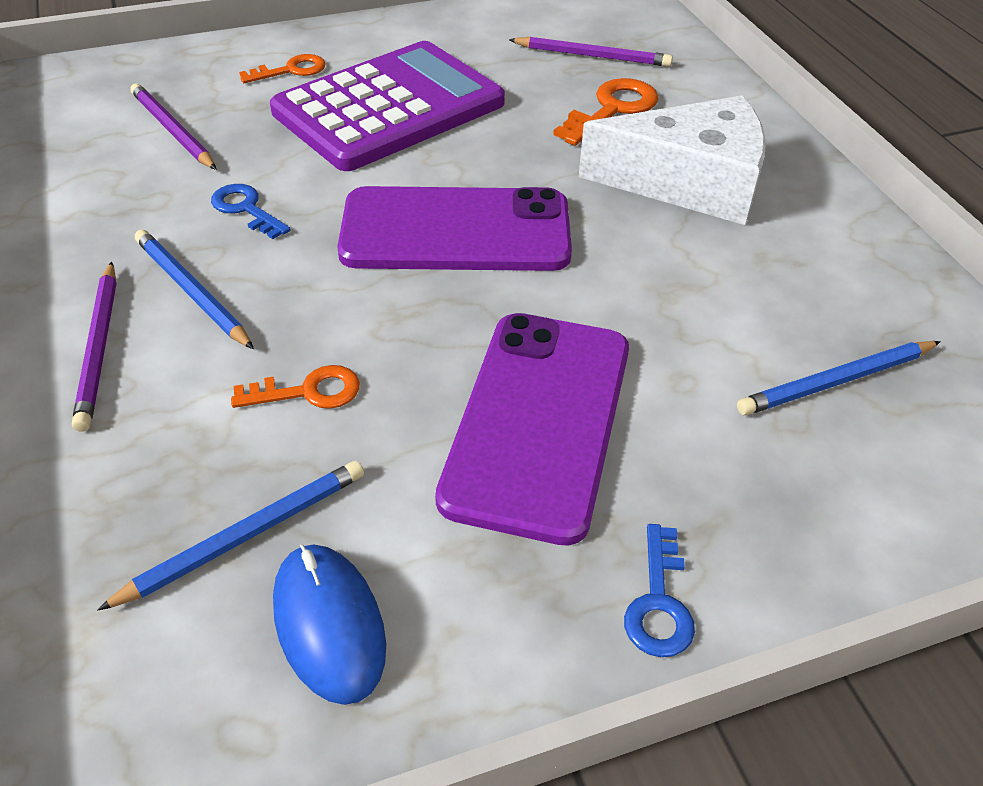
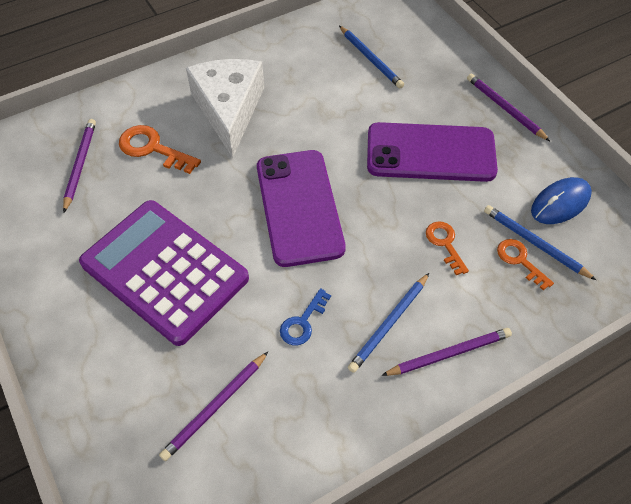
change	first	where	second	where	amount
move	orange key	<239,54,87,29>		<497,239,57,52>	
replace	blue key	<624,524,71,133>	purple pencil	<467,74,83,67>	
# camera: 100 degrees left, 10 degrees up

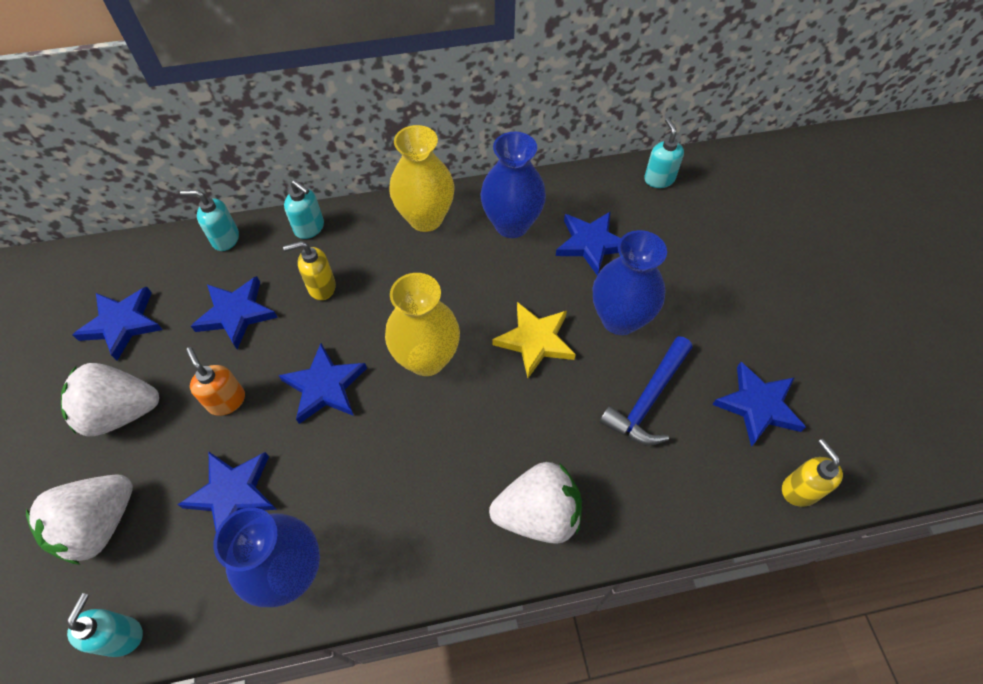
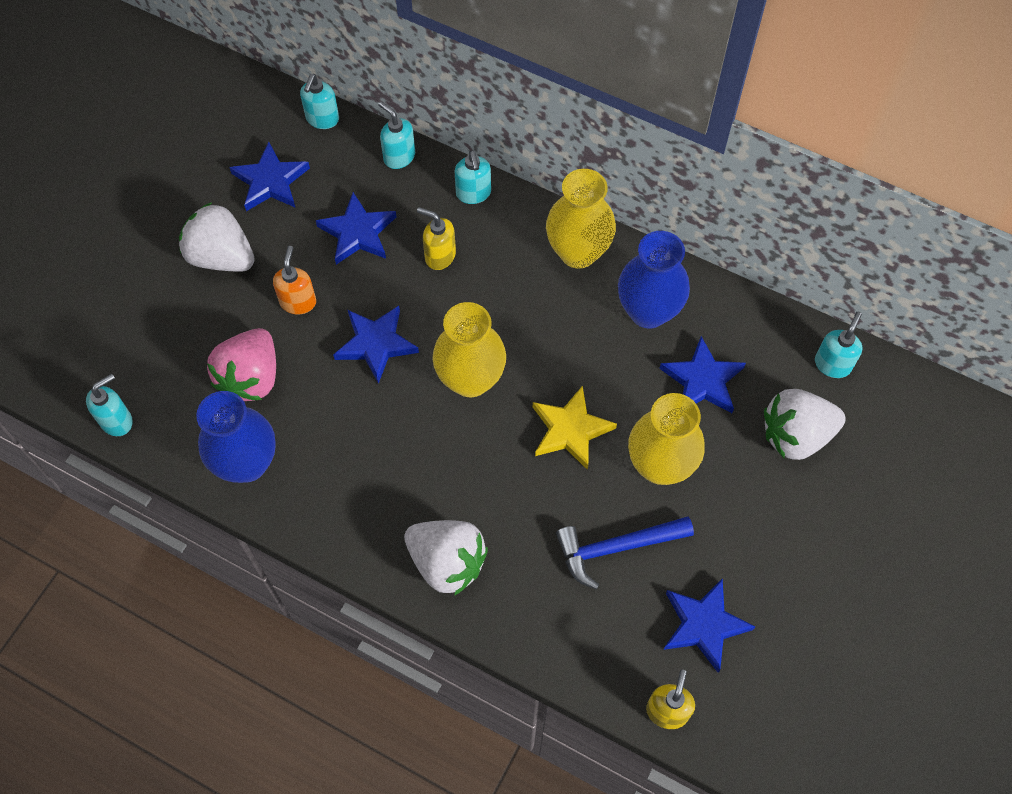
change	first	where	second	where	amount
recolor	blue vase	<593,230,74,105>	yellow vase	<628,393,77,92>	
replace	blue star	<178,452,99,80>	pink strawberry	<207,328,69,73>	
move	white strawberry	<26,475,107,90>		<764,389,82,71>	
insert			turquoise soap dispenser	<300,74,39,55>	
# camera: 40 degrees right, 5 degrees up

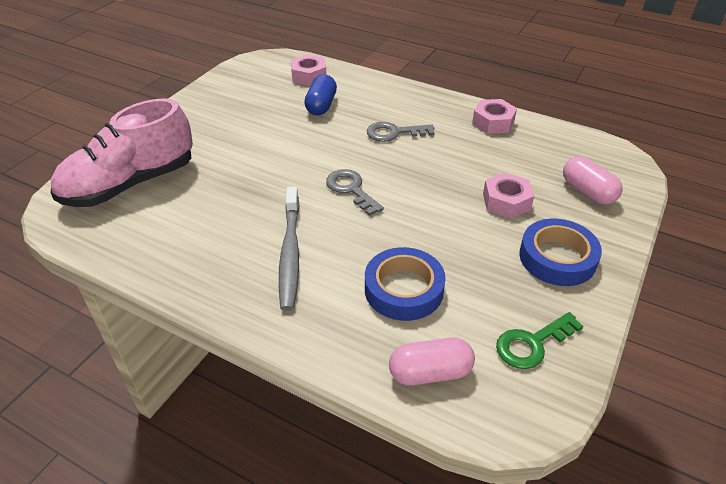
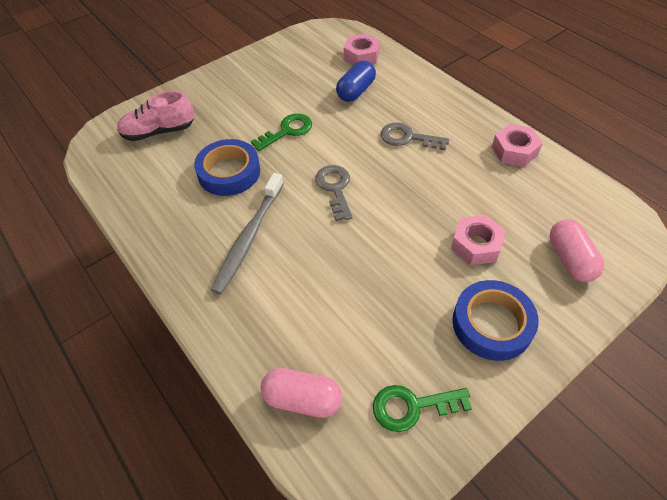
change	first	where	second	where	amount
resize	pink shoe	<50,98,143,109>		<117,91,77,50>	x0.60
move	blue tape	<365,247,81,74>		<194,139,66,57>	
insert			green key	<251,113,61,38>	
# camera: 25 degrees right, 10 degrees up

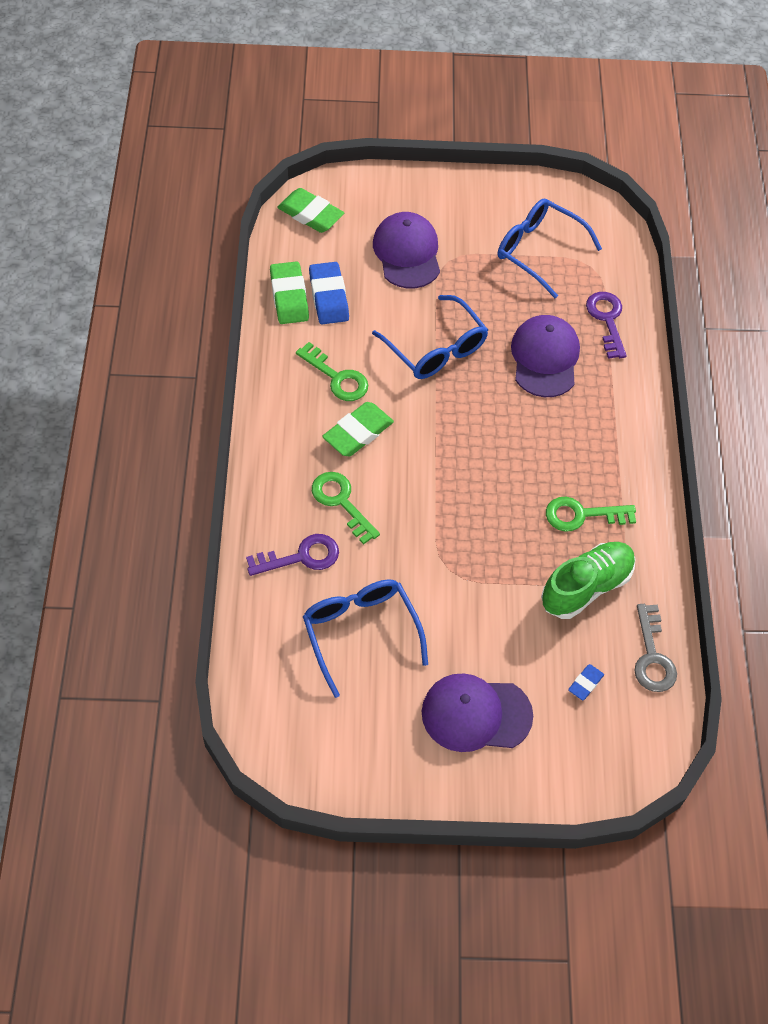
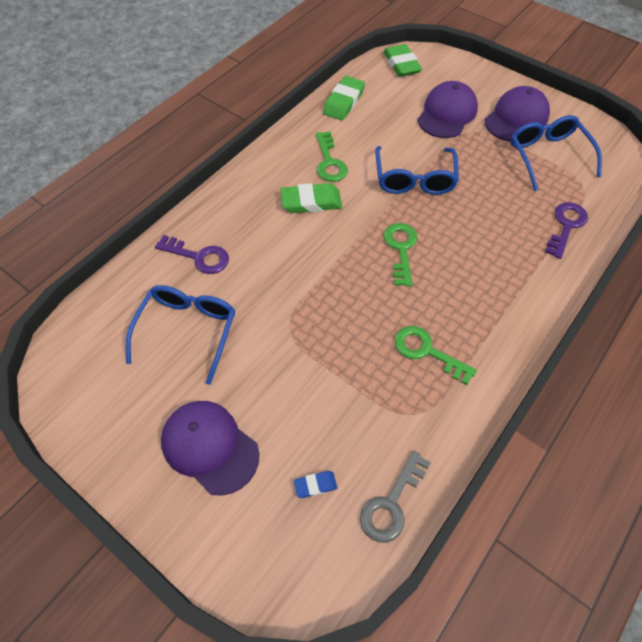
change	first	where	second	where	amount
delete	blue eraser	<309,262,40,62>			
move	purple cap	<511,315,69,82>		<485,86,65,55>	
move	green key	<312,472,68,73>		<384,223,33,64>	
delete	green shoe	<541,542,94,77>			
# camera: 40 degrees right, 0 degrees up

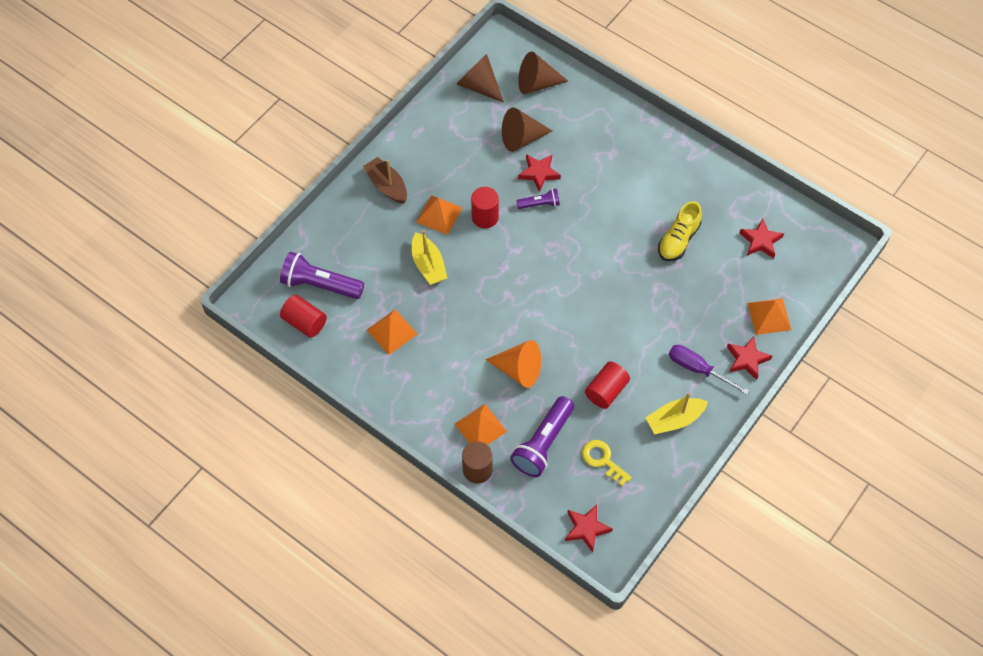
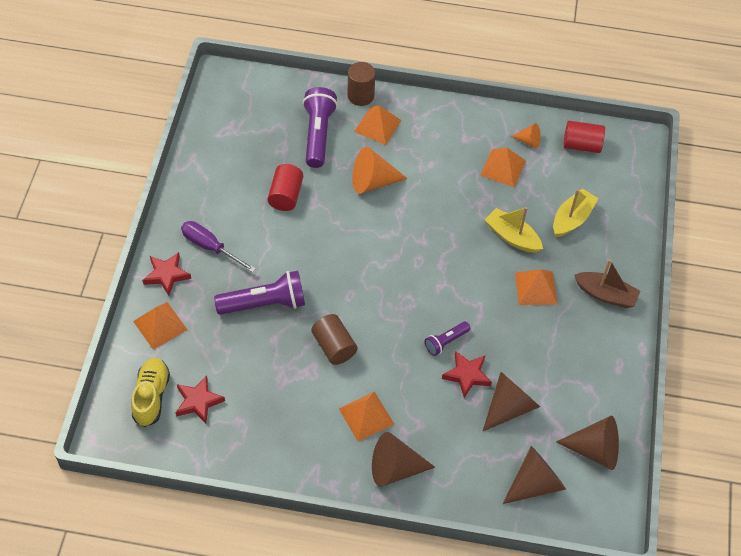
change	first	where	second	where	amount
delete	red cylinder	<471,187,28,41>			
move	yellow shoe	<658,201,44,60>		<131,358,39,69>	
move	purple flashlight	<280,252,84,47>		<214,271,91,44>	
rotate	purple screwdriver	<669,345,80,50>		<181,221,75,52>	150 degrees counterclockwise
move	yellow boat	<645,392,63,42>		<553,188,46,49>	
delete	yellow key	<582,440,50,46>			
delete	red star	<565,504,48,49>			
insert			orange cone	<511,123,29,25>	
insert			brown cylinder	<311,314,46,51>	
insert			orange pyramid	<339,391,55,51>	
insert			brown cone	<372,432,63,55>	
# camera: 150 degrees right, 5 degrees down

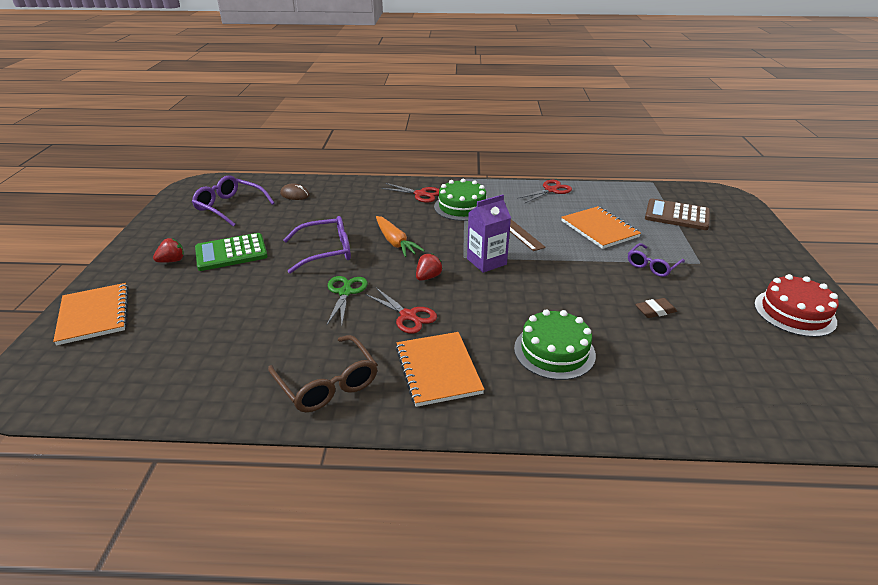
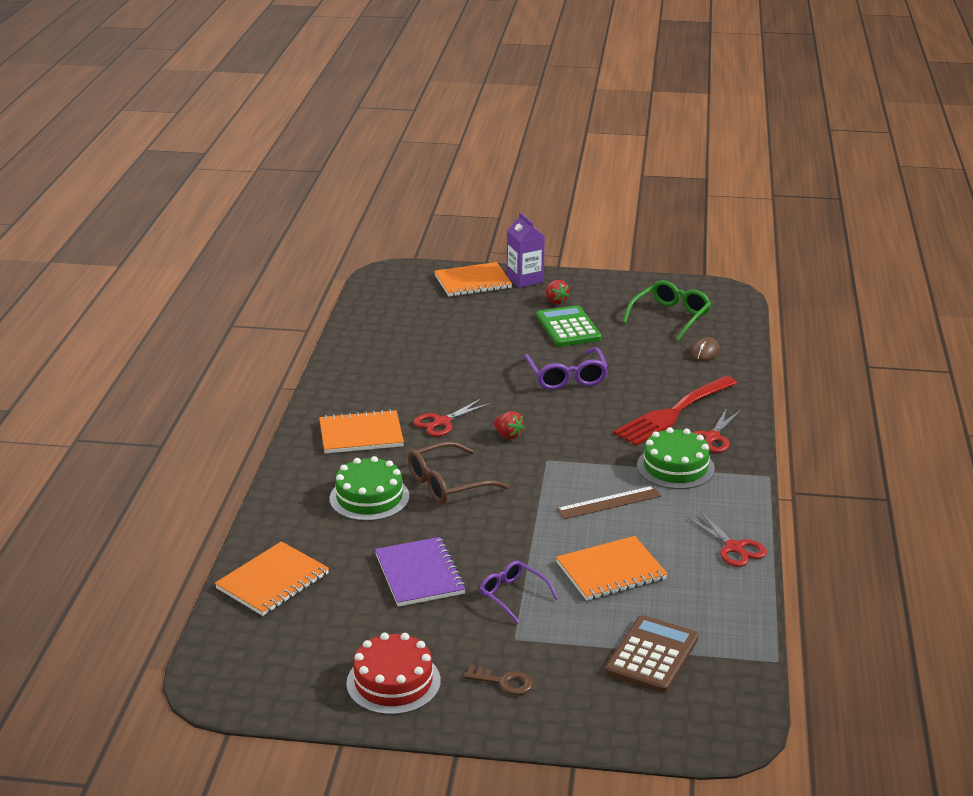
change	first	where	second	where	amount
recolor	purple glasses	<192,175,82,52>	green glasses	<622,280,89,61>	
move	purple carton	<467,194,44,79>		<507,212,38,76>	
delete	orange carrot	<376,216,49,41>			
delete	green scissors	<327,276,41,49>			
replace	brown eraser	<635,298,42,20>	purple notebook	<375,537,91,70>	
move	brown glasses	<268,335,110,77>		<408,441,101,63>	
insert			red fork	<613,376,124,70>	
insert			orange notebook	<215,541,114,75>	
insert			brown key	<464,665,69,30>	
# camera: 95 degrees right, 5 degrees down

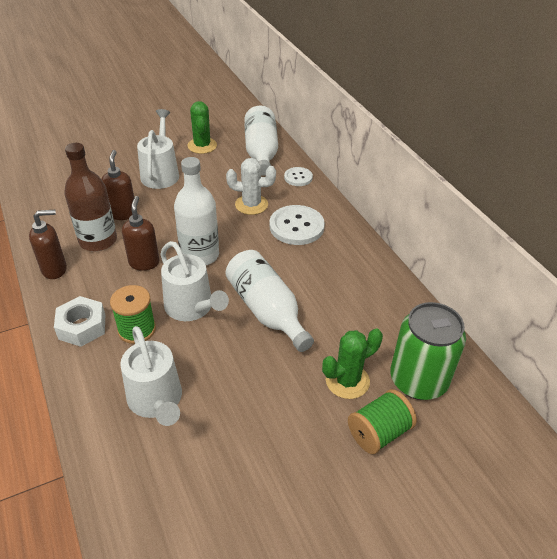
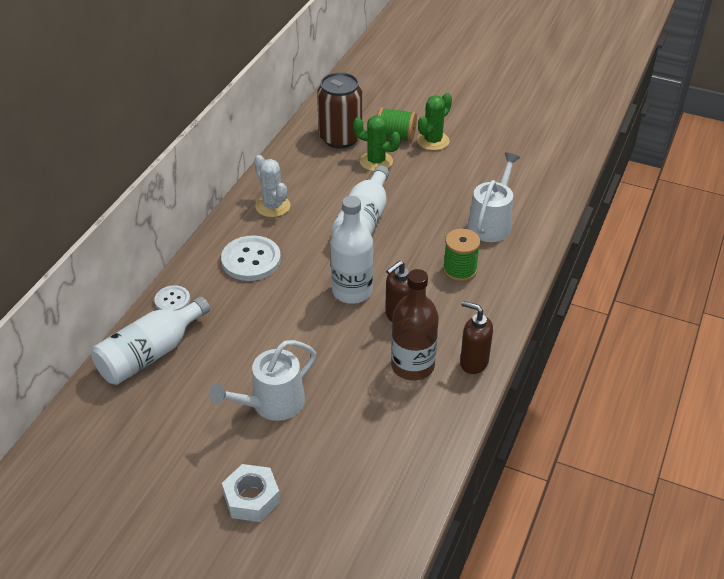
change	first	where	second	where	amount
move	green cactus	<188,101,29,53>		<417,93,35,58>	
delete	brown soap dispenser	<101,150,33,70>			
move	white cactus	<226,158,50,57>		<254,155,36,62>	
delete	white watering can	<161,241,68,80>			
move	white nut	<54,296,51,51>		<222,464,58,58>	
recolor	green can	<390,302,76,98>	brown can	<317,72,45,76>	
# camera: 130 degrees left, 0 degrees up

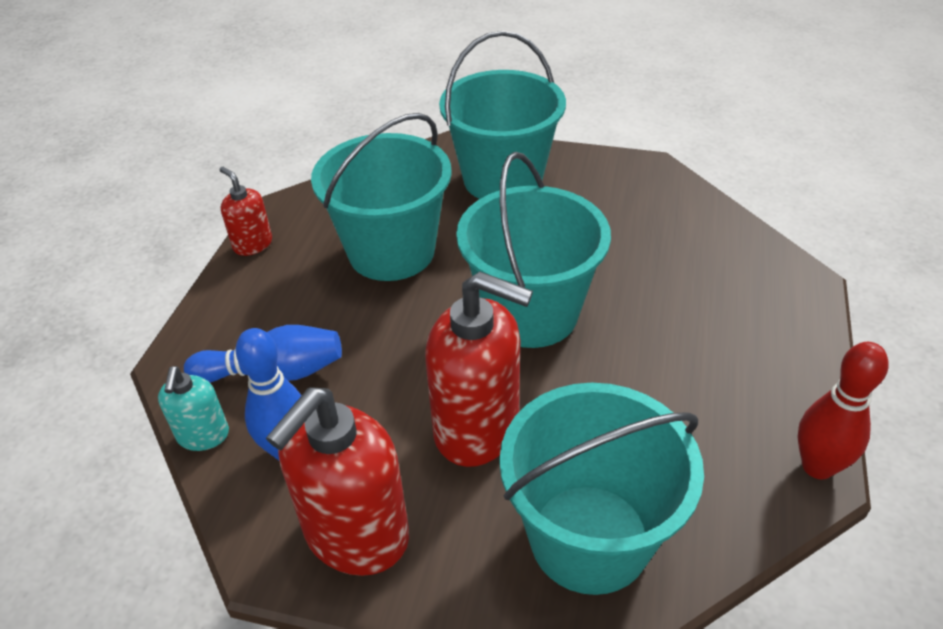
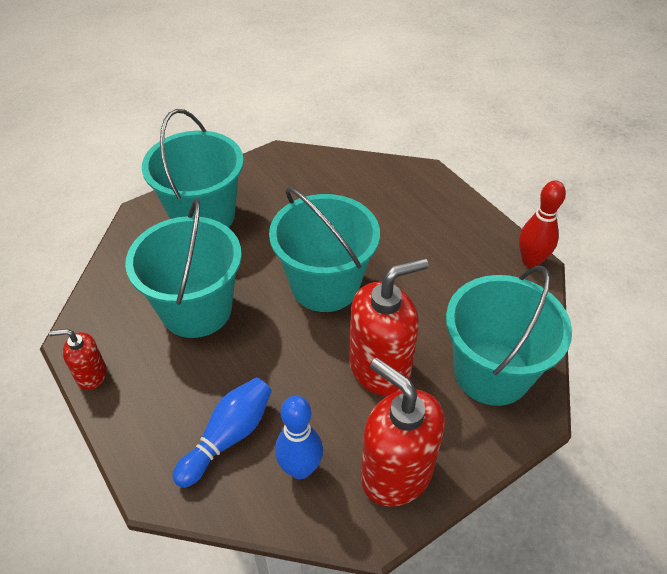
change	first	where	second	where	amount
delete	turquoise soap dispenser	<158,366,71,85>			
rotate	red soap dispenser	<266,387,143,189>		<361,358,84,149>	150 degrees clockwise
# camera: 50 degrees left, 5 degrees up

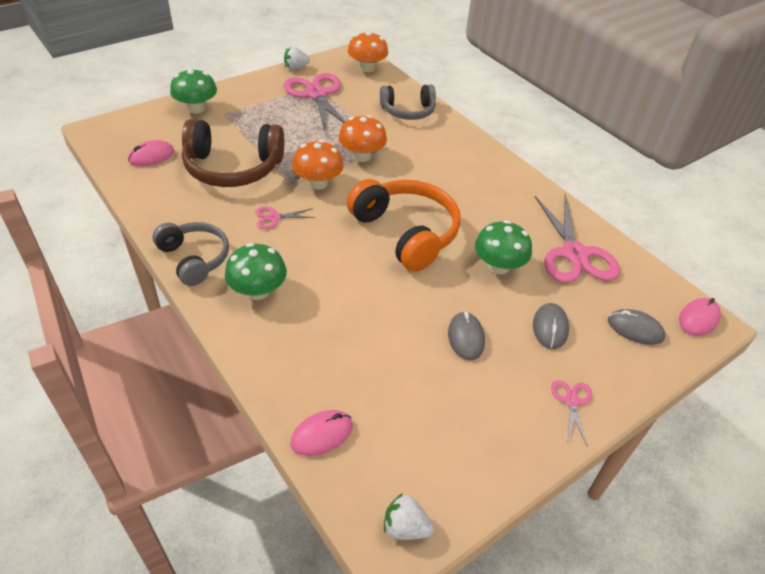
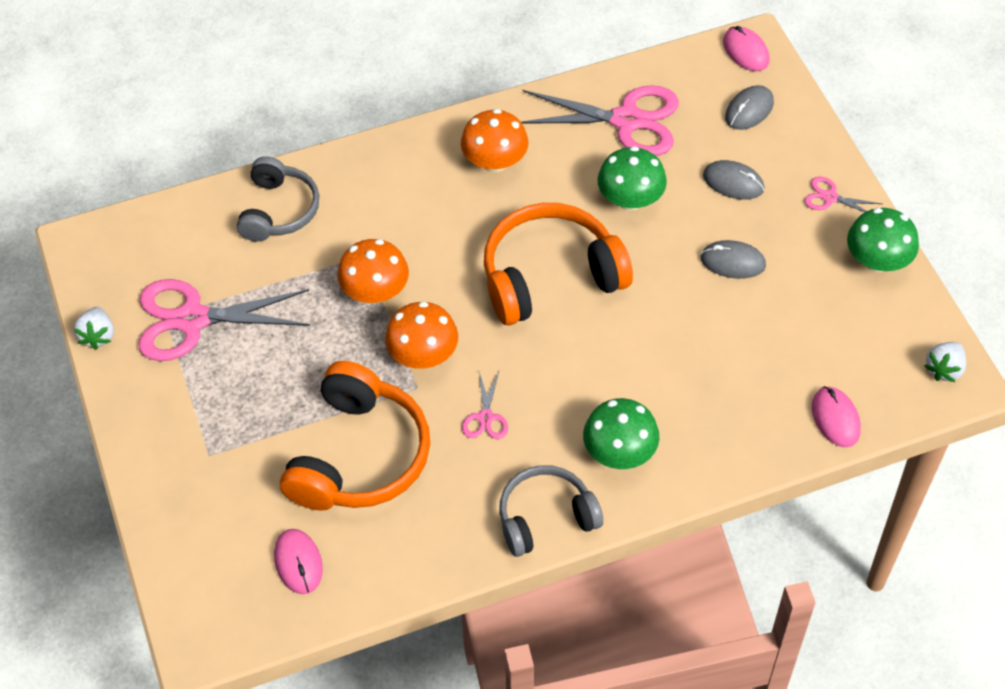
change	first	where	second	where	amount
move	orange mushroom	<348,31,40,42>		<461,109,67,63>	
move	green mushroom	<170,68,47,46>		<847,208,72,64>	
recolor	brown headphones	<182,119,102,68>	orange headphones	<280,361,150,149>	
# camera: 70 degrees left, 10 degrees up

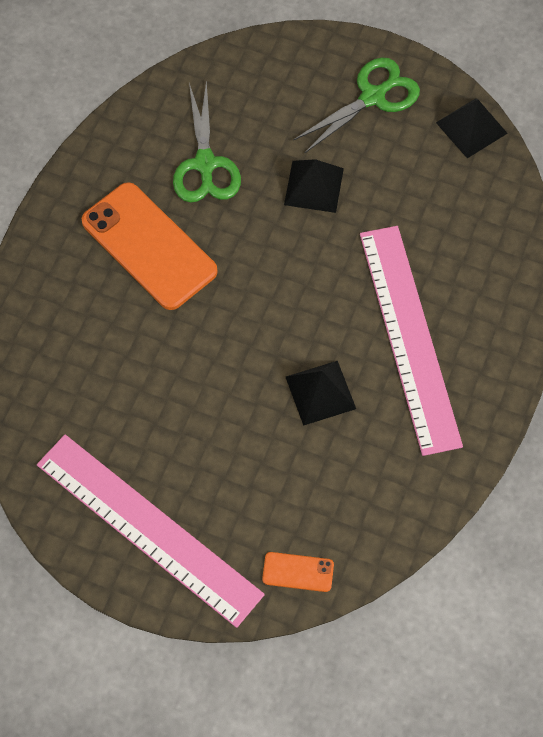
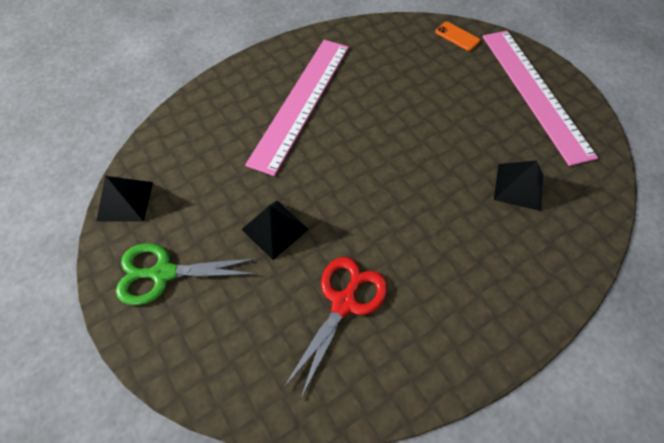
change	first	where	second	where	amount
recolor	green scissors	<173,80,68,123>	red scissors	<284,257,103,141>	
delete	orange phone	<82,182,136,128>			
move	black pyramid	<286,361,70,65>		<494,160,49,51>	
# camera: 145 degrees left, 5 degrees down

